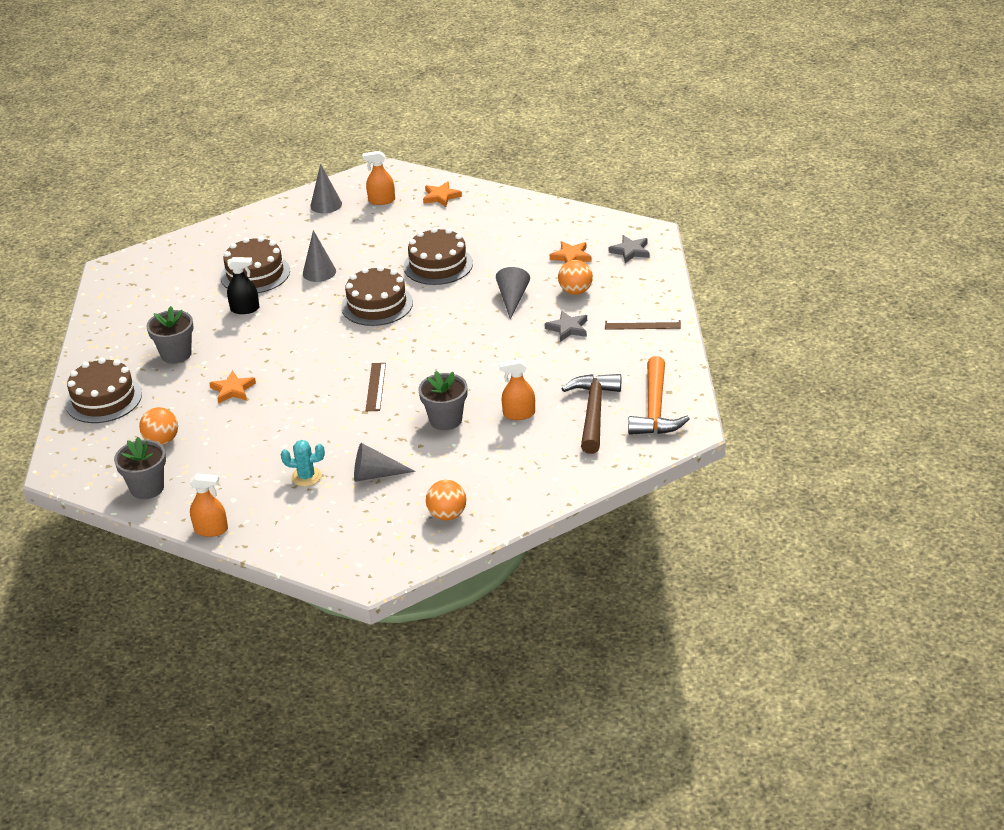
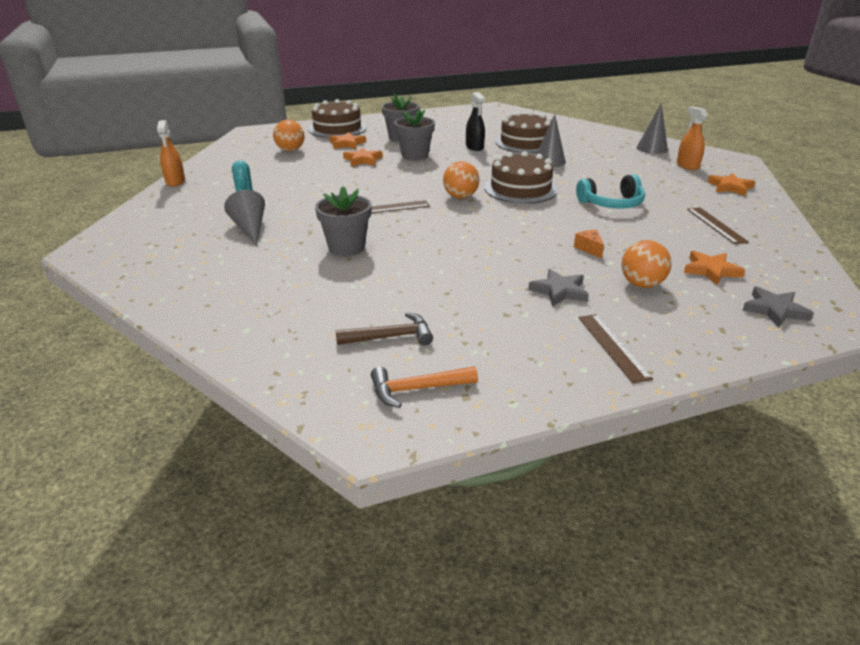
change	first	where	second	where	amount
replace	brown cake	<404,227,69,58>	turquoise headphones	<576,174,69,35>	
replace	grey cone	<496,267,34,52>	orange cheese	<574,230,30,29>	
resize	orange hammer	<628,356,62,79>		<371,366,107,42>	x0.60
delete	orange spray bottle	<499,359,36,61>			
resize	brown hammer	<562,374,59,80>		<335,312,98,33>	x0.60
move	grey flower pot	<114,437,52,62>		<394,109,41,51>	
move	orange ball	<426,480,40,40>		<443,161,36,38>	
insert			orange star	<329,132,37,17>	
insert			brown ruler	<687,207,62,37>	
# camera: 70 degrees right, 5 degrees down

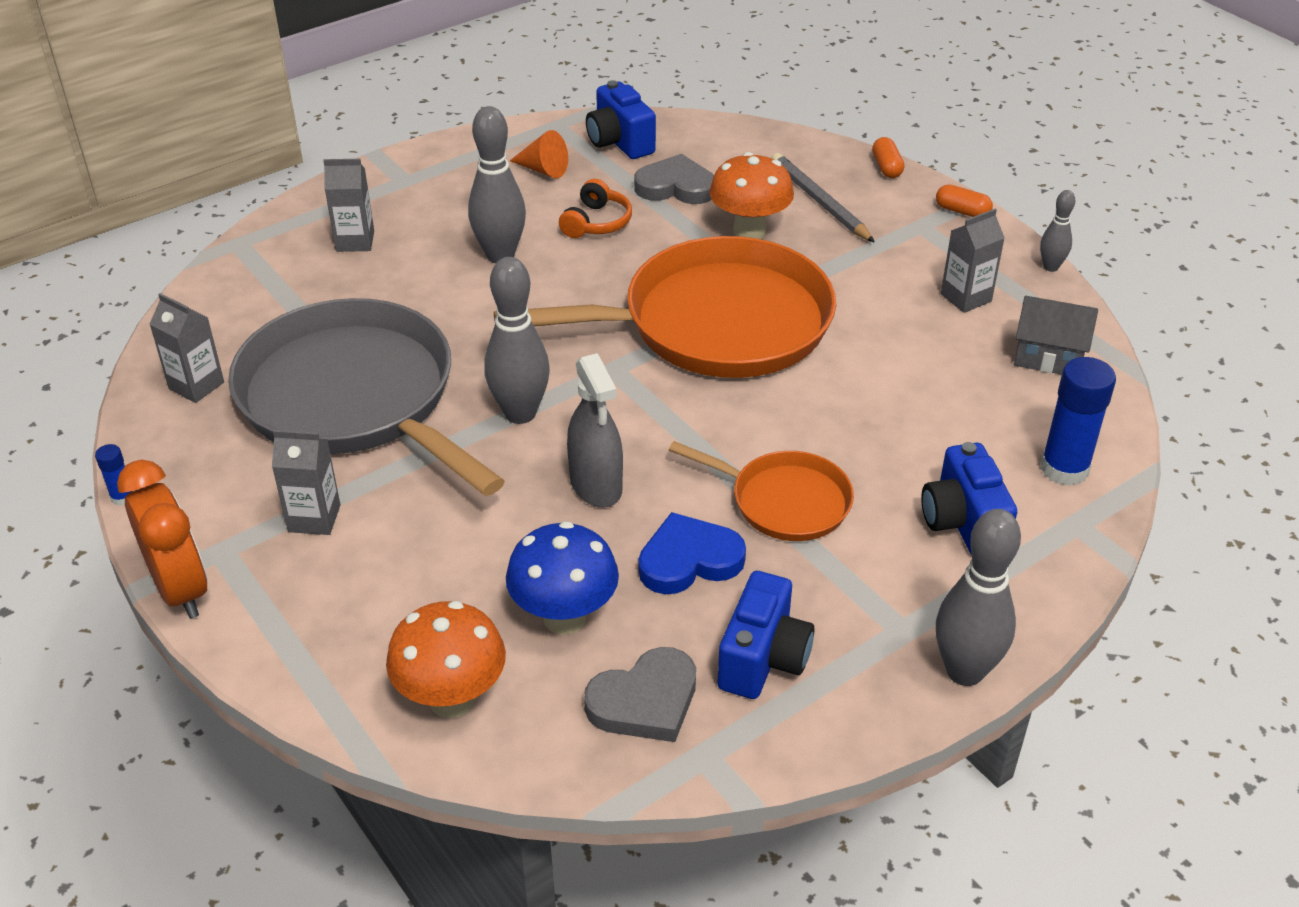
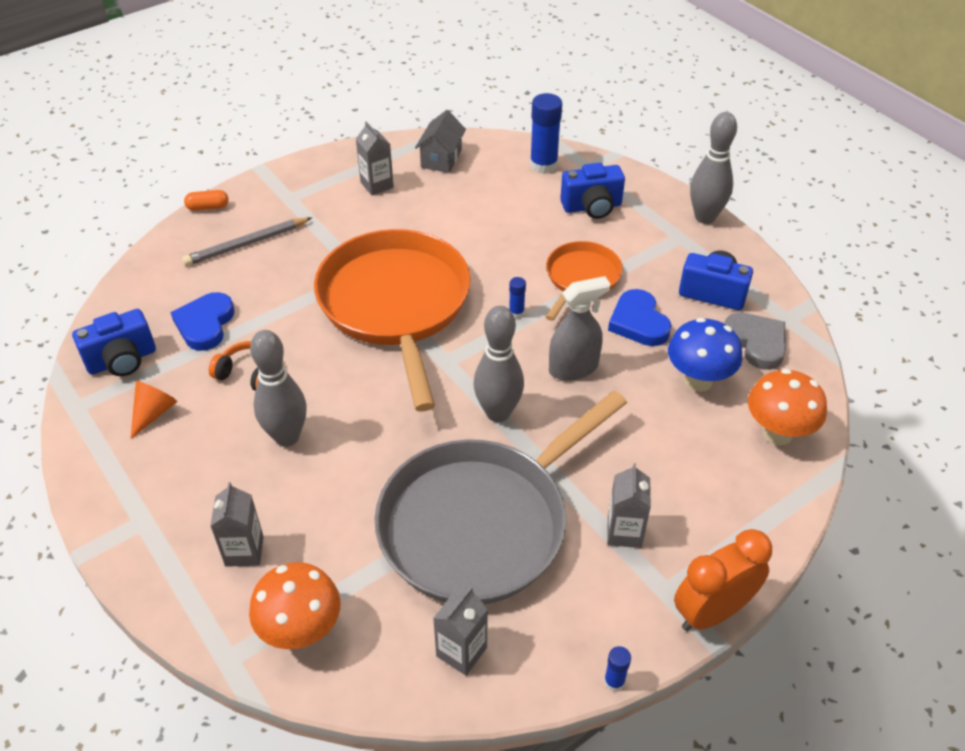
change	first	where	second	where	amount
move	orange mushroom	<709,152,85,87>		<249,562,92,87>	
recolor	grey heart	<634,154,80,50>	blue heart	<170,292,65,59>	
delete	orange capsule	<936,184,57,33>			
delete	grey bowling pin	<1040,190,35,82>			
insert			blue glue stick	<509,277,17,41>	
# camera: 90 degrees left, 5 degrees up

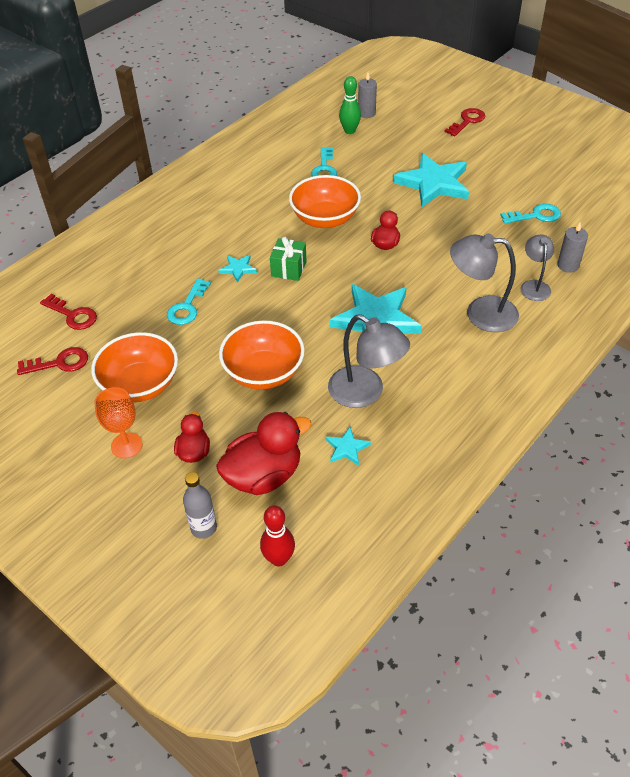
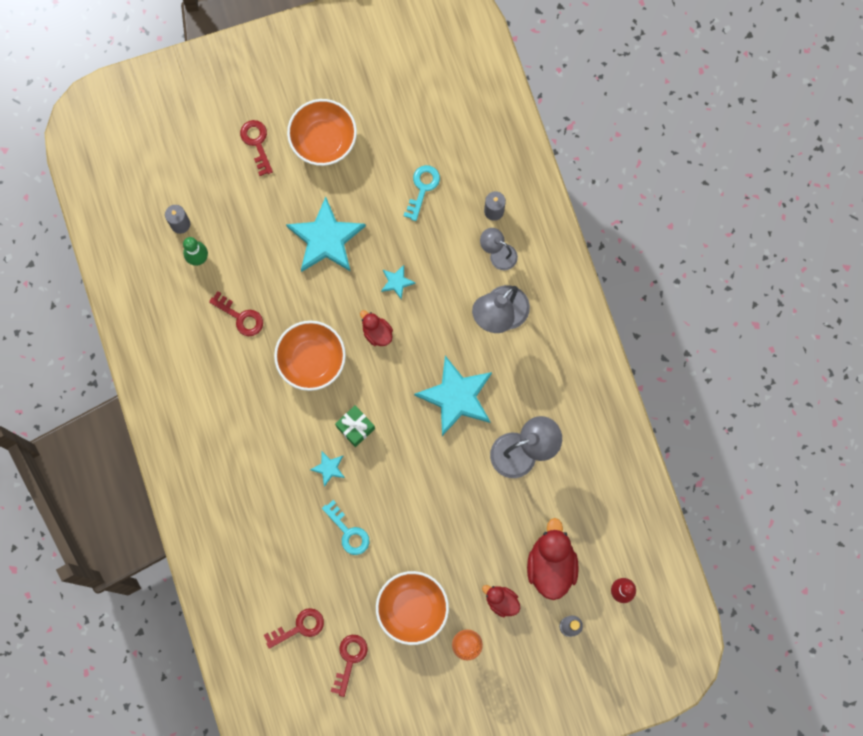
change	first	where	second	where	amount
recolor	turquoise key	<311,147,26,30>	red key	<209,291,54,45>	
move	orange bowl	<219,320,86,70>		<287,99,70,67>	
move	turquoise star	<325,427,46,39>		<381,265,35,34>	
# camera: 60 degrees left, 30 degrees up

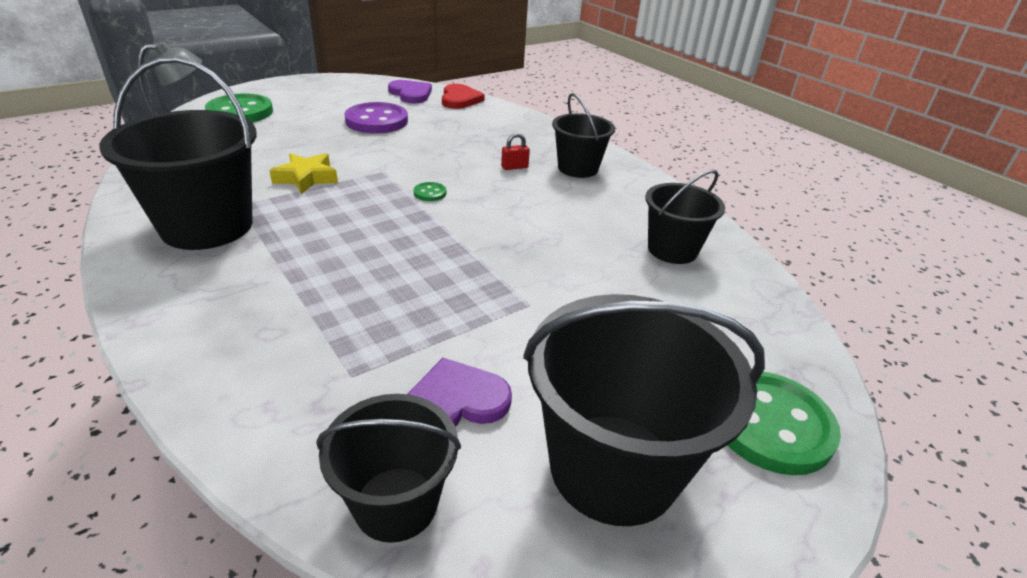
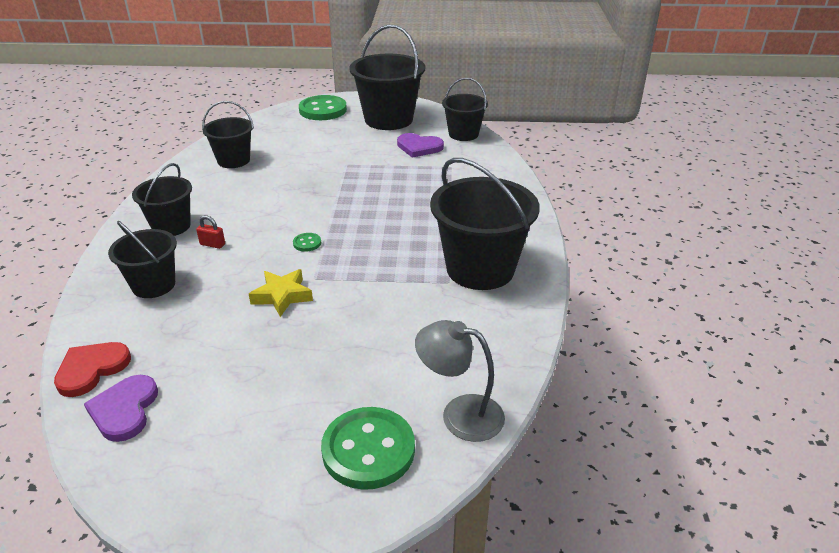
change	first	where	second	where	amount
delete	purple button	<344,102,64,32>			
move	yellow star	<269,153,69,41>		<249,269,64,48>	
insert			black bucket	<108,221,69,77>	
# camera: 140 degrees left, 0 degrees up

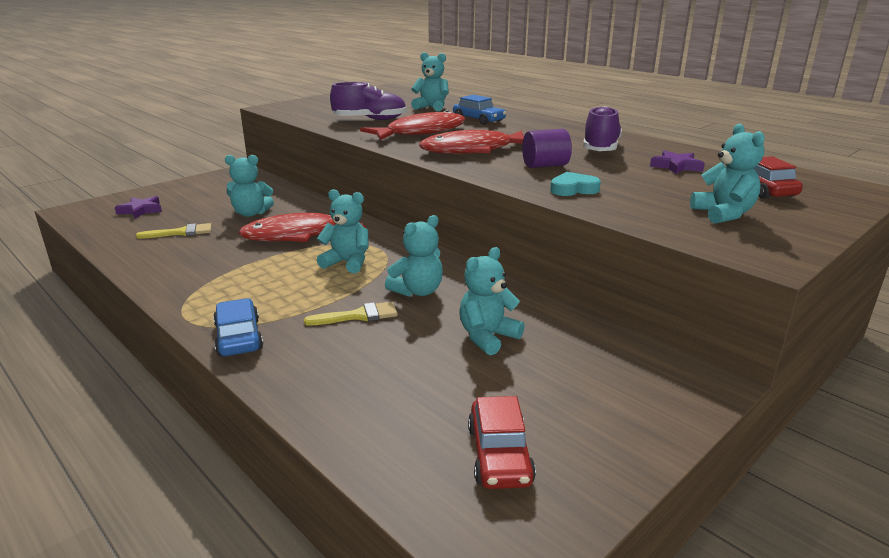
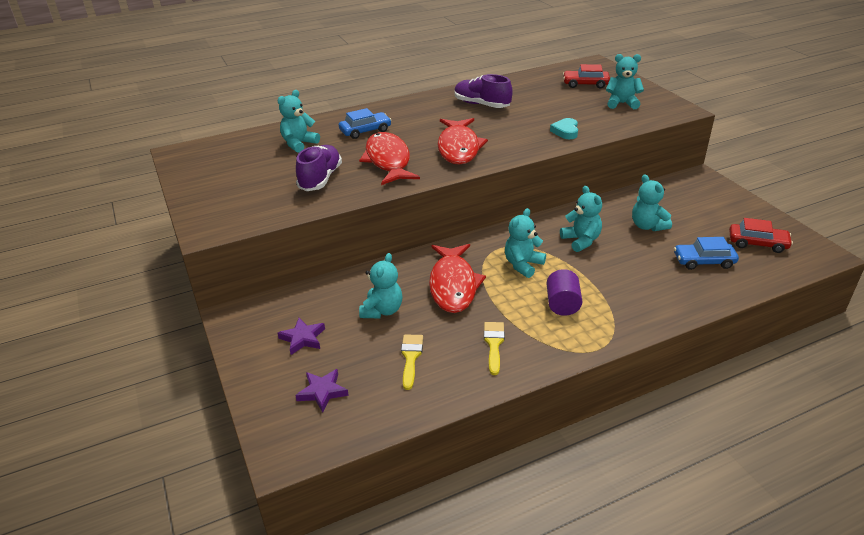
change	first	where	second	where	amount
move	purple cylinder	<522,129,50,39>		<546,269,36,47>	
move	purple star	<650,150,55,24>		<278,318,47,37>	
move	blue car	<213,298,50,58>		<674,237,65,33>	
move	yellow brush	<304,301,94,24>		<484,322,21,53>	
# camera: 70 degrees left, 10 degrees up

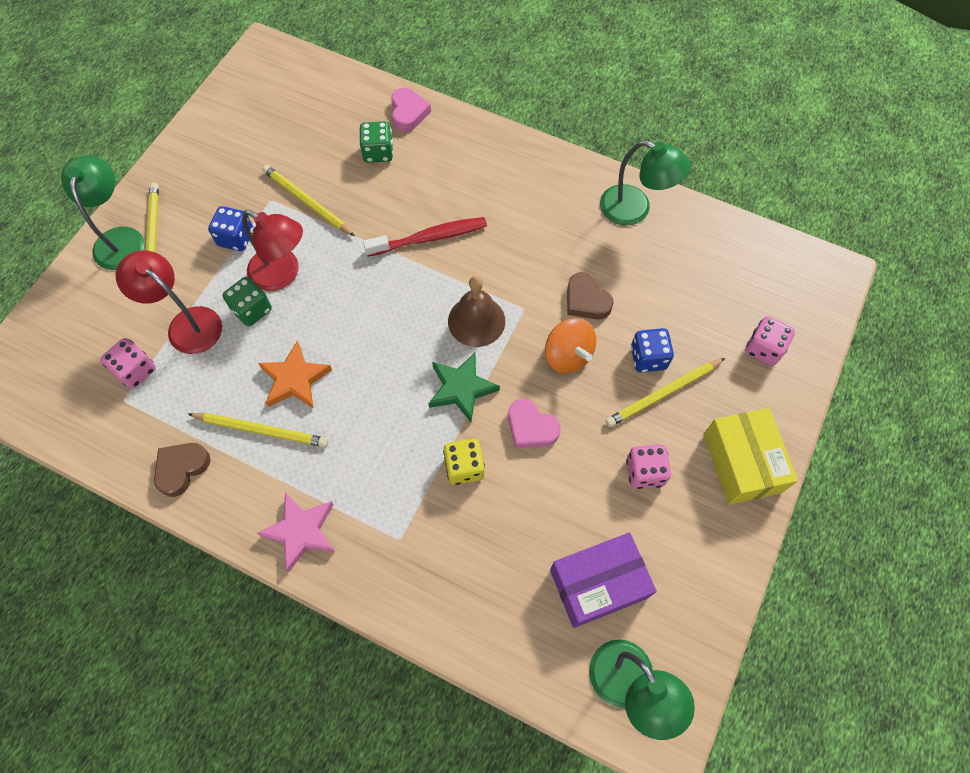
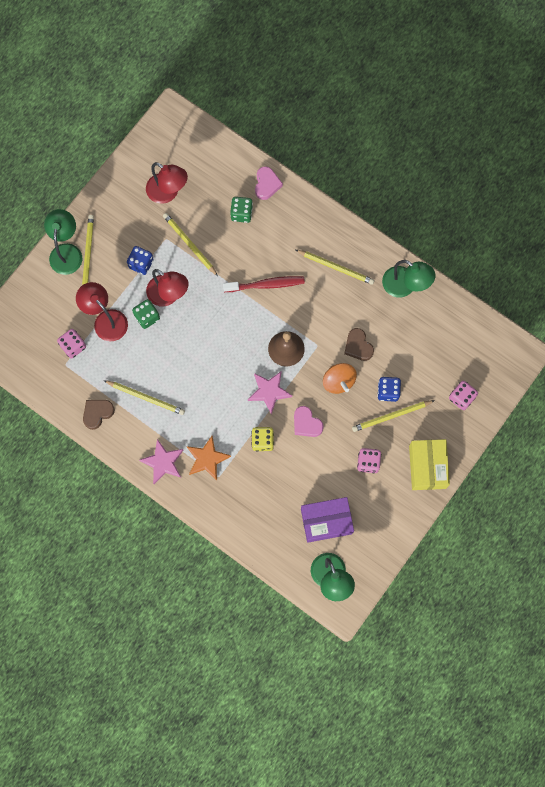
change	first	where	second	where	amount
move	orange star	<258,341,74,68>		<187,436,44,44>	
recolor	green star	<429,352,71,70>	pink star	<248,371,44,44>	
insert			red lamp	<146,162,42,42>	
insert			yellow pencil	<296,250,78,35>	
# camera: 10 degrees right, 10 degrees up

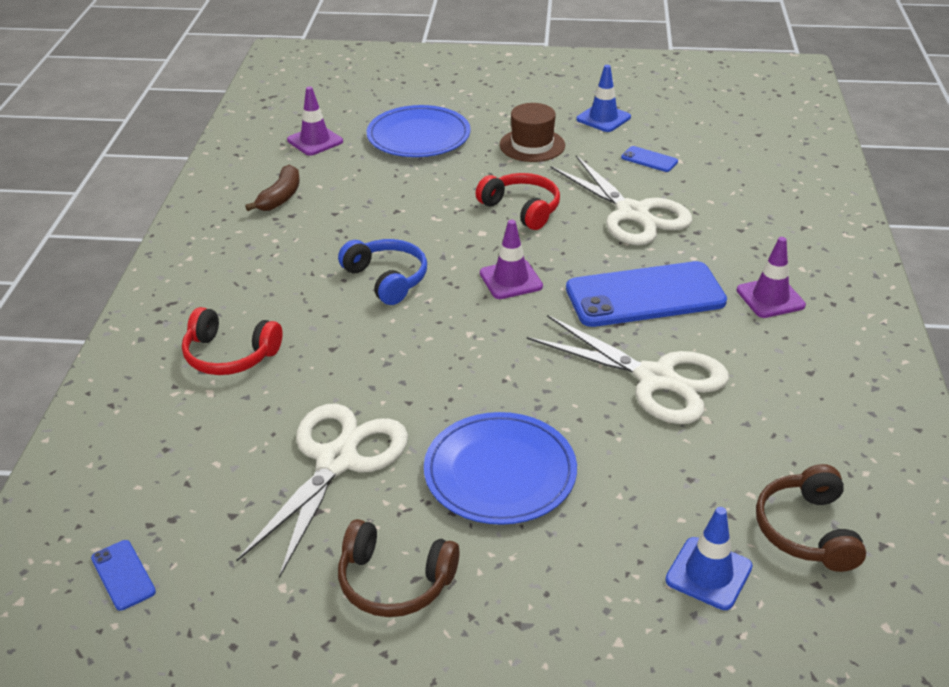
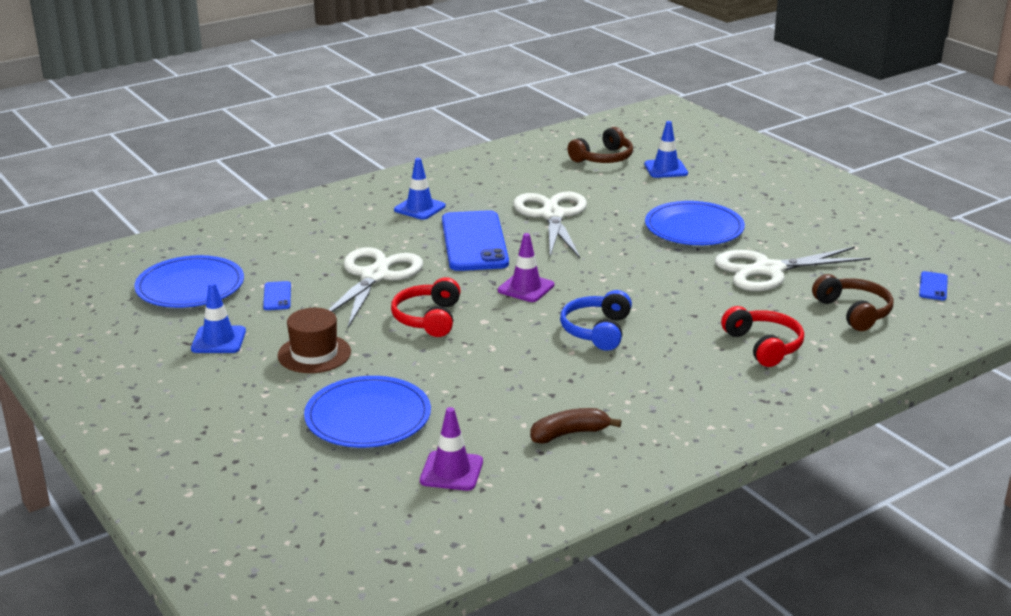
change	first	where	second	where	amount
recolor	purple traffic cone	<736,237,70,81>	blue traffic cone	<394,158,52,62>	
rotate	blue phone	<566,261,161,66>		<442,210,67,61>	45 degrees clockwise
move	brown headphones	<338,519,122,98>		<812,274,81,57>	
insert			blue plate	<134,255,110,53>	
# camera: 130 degrees left, 10 degrees down

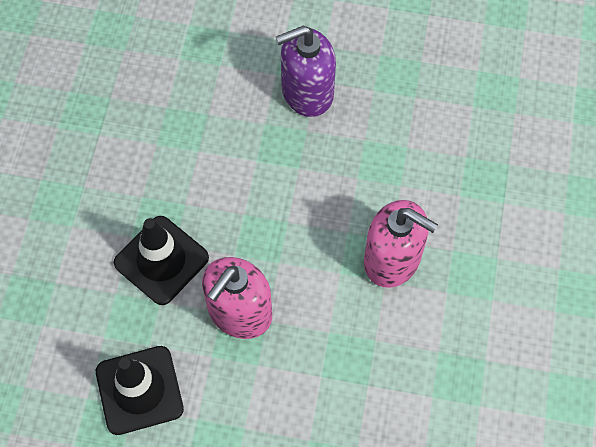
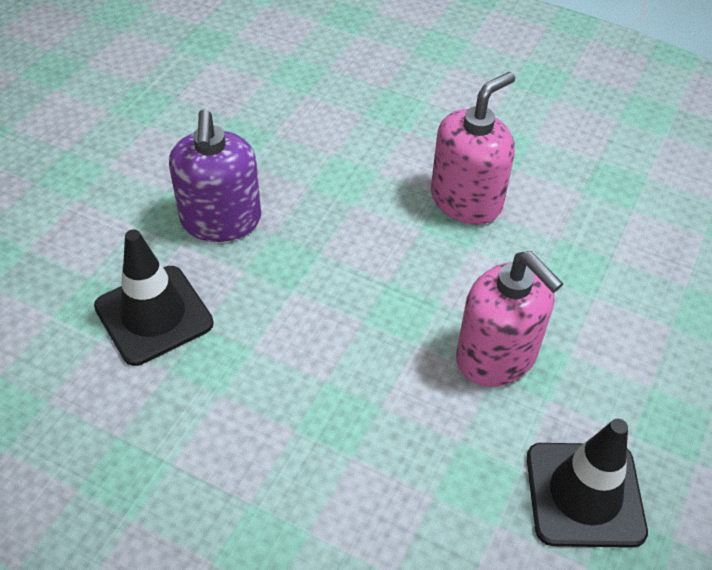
change	first	where	second	where	amount
move	black traffic cone	<114,216,95,89>		<94,230,120,136>	
# camera: 75 degrees left, 15 degrees down

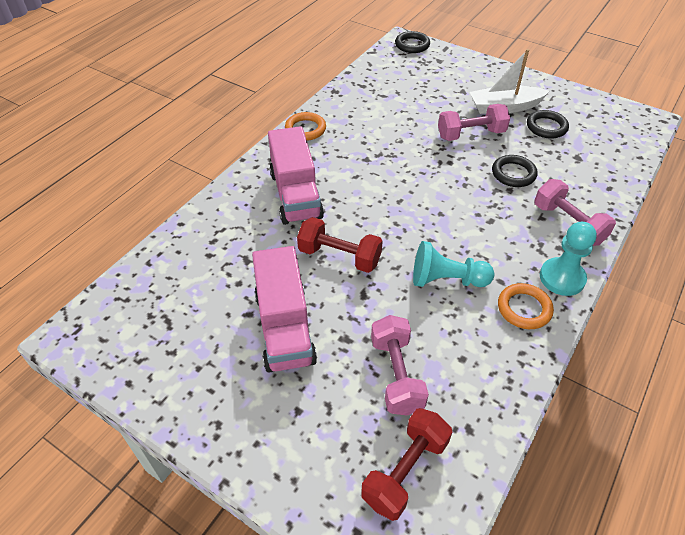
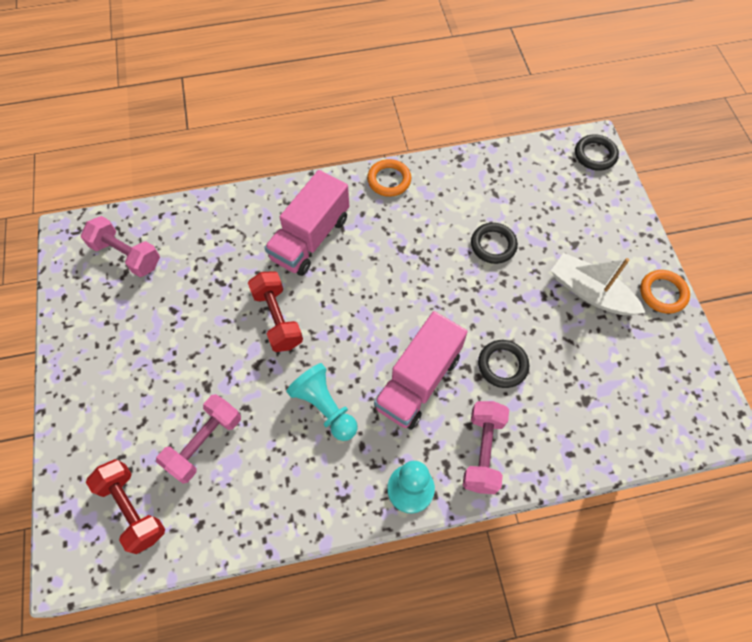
change	first	where	second	where	amount
move	pink dumbbell	<438,104,72,37>		<81,216,79,61>	
move	black ring	<527,110,42,29>		<471,223,47,41>	
move	pink truck	<252,246,65,126>		<374,311,94,119>	
move	orange ring	<498,283,56,46>		<640,270,50,44>	
rotate	red dumbbell	<361,408,91,113>		<86,459,79,95>	60 degrees clockwise
# camera: 45 degrees right, 15 degrees up

